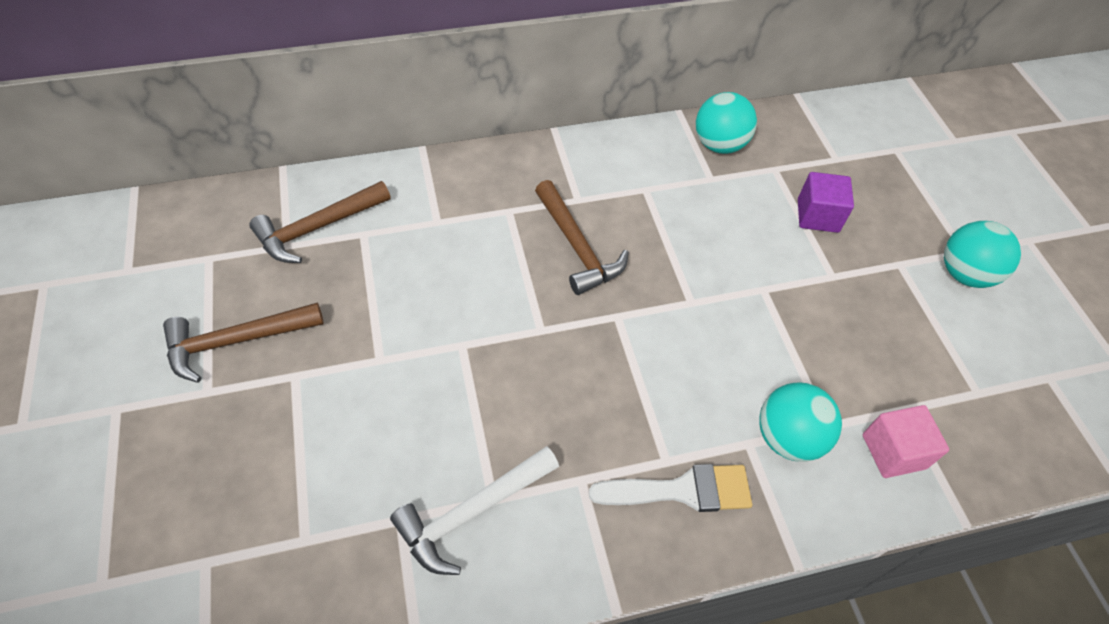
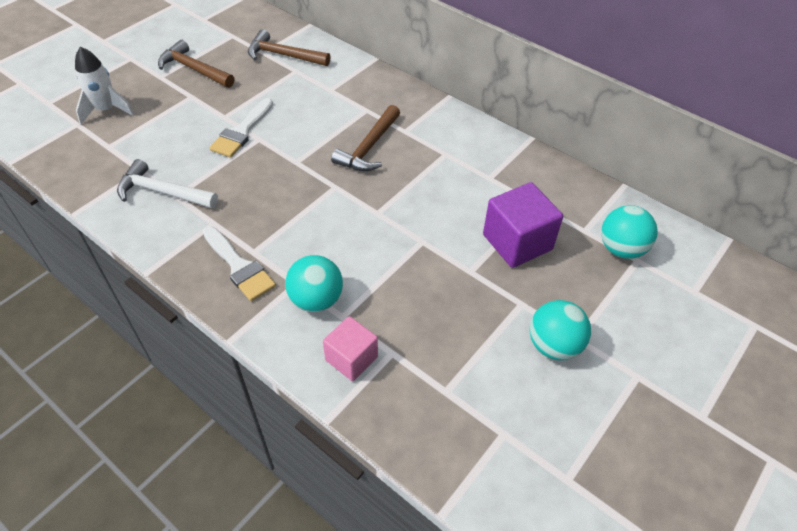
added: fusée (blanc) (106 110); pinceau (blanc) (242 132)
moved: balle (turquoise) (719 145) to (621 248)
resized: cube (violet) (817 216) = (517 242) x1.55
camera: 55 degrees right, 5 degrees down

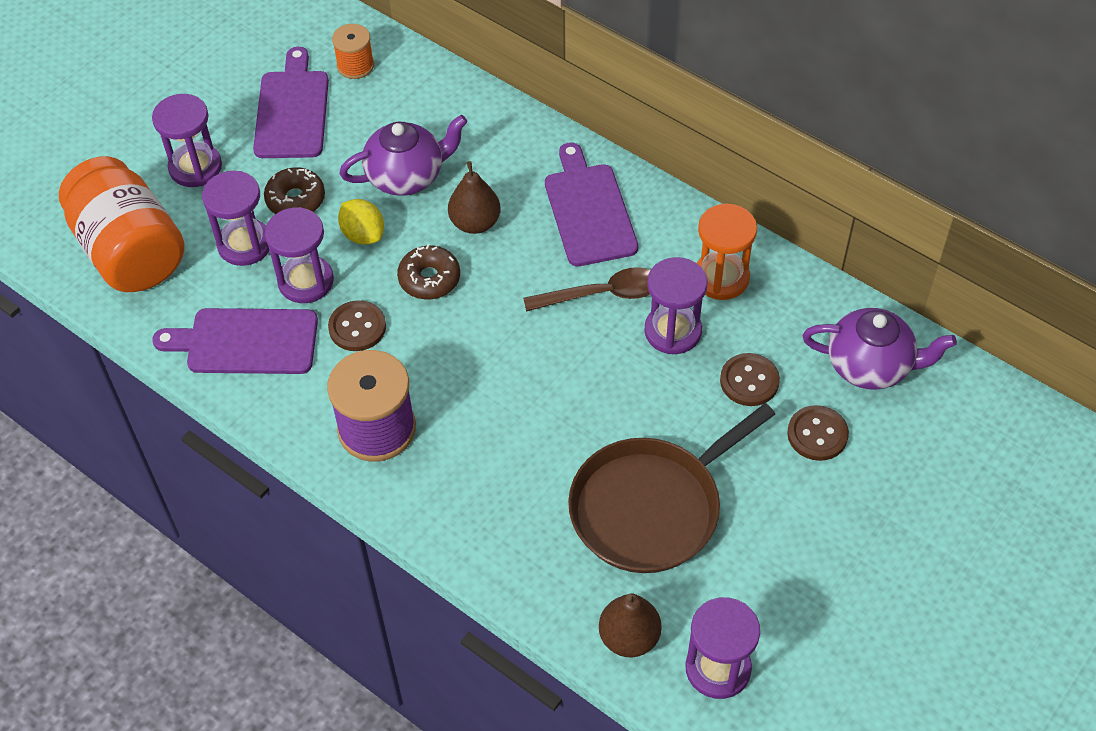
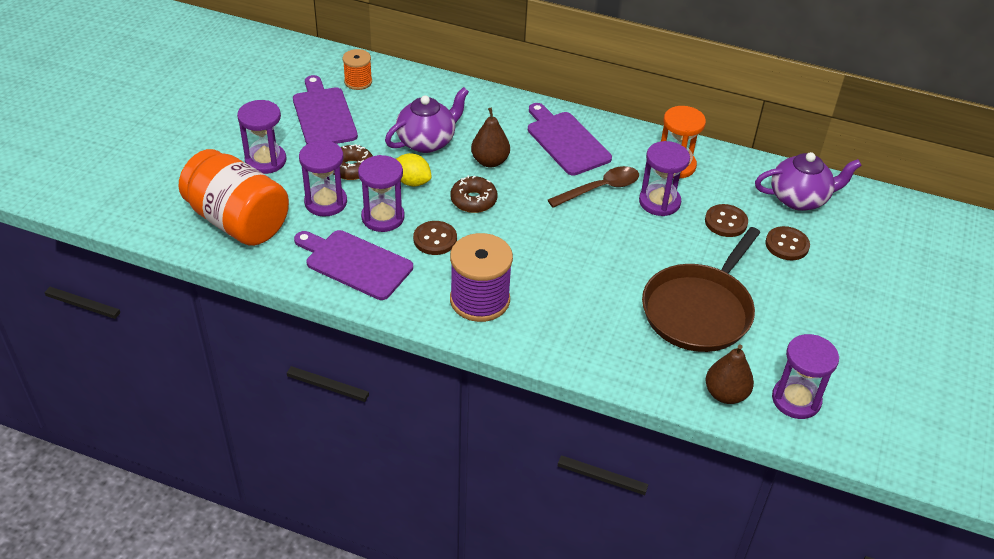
turned: planche à découper (violet) (246 342) = (355 263) 45 degrees clockwise
camera: 20 degrees left, 10 degrees down

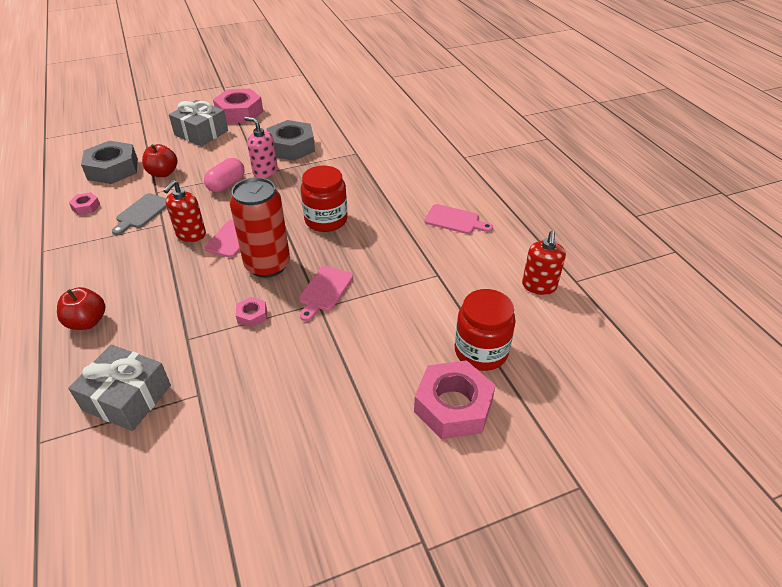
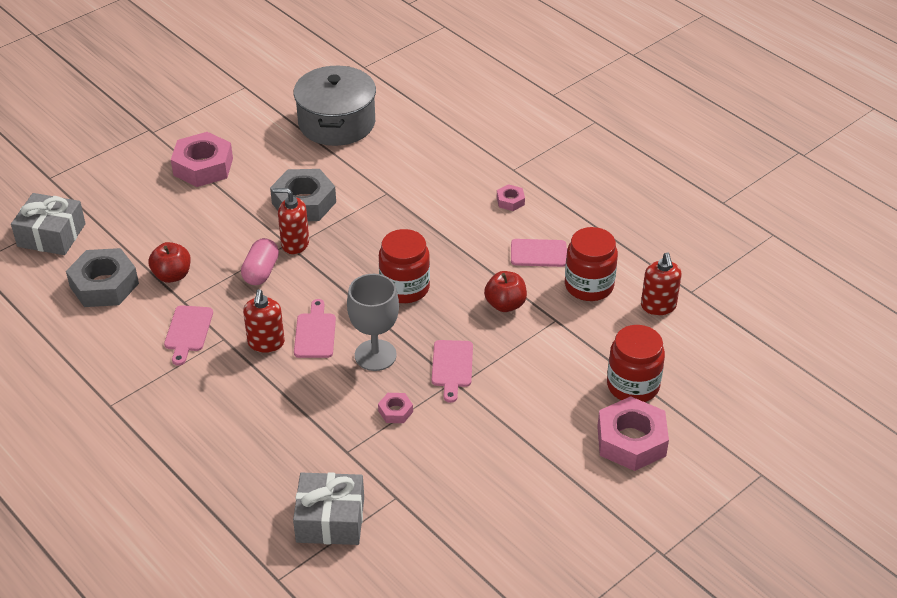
added: marmite (gris) (337 123); bocal (rouge) (589 286)
moved: cadeau (gris) (201 133) to (51 235); pomme (rouge) (87 322) to (505 304); écrou (rose) (86 207) to (510 201)
replaced: canette (rouge) (267 265) to verre à pied (gris) (375 355)
recoloured: planche à découper (gris) (142 213) to planche à découper (rose) (188 331); distributeur de savon (rose) (265 171) to distributeur de savon (rouge) (295 244)
camera: 20 degrees left, 0 degrees up

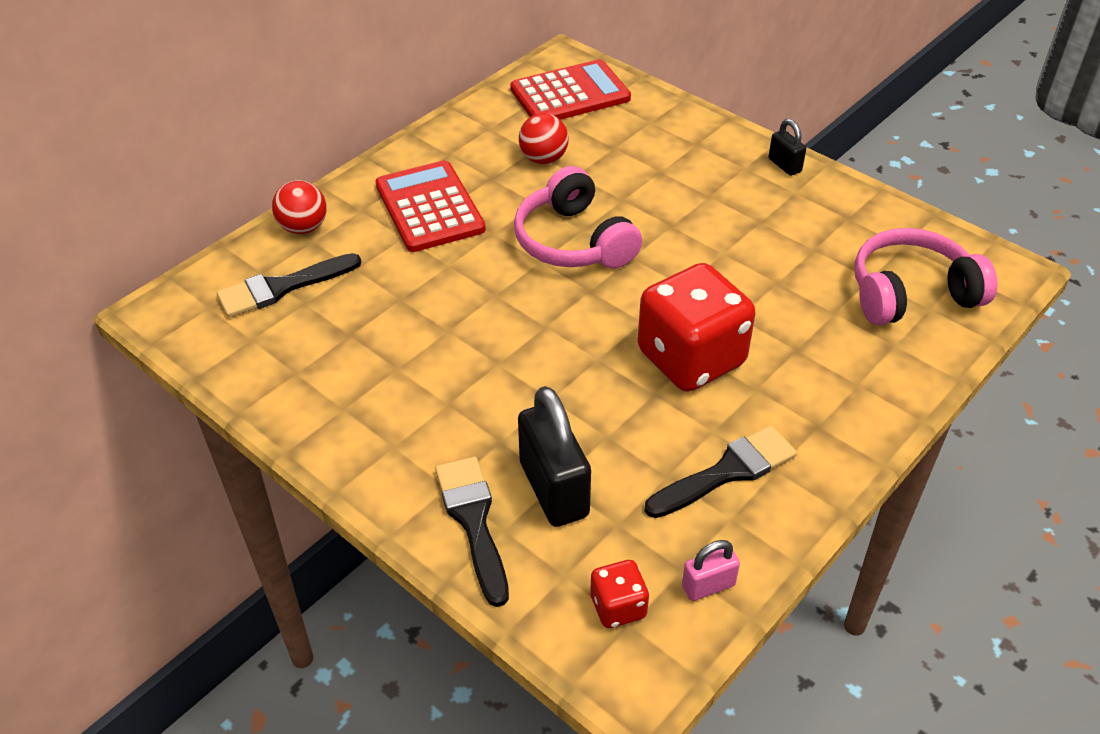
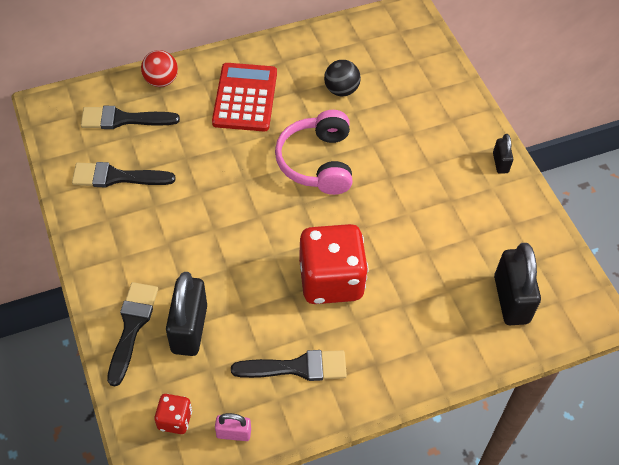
removed: calculatrice (rouge) (570 94)
added: pinceau (noir) (116 177)
replaced: casque audio (rose) (911 293) to cadenas (noir) (511 300)
recoloured: balle (rouge) (543 159) to balle (noir) (341 90)
camera: 25 degrees right, 10 degrees up

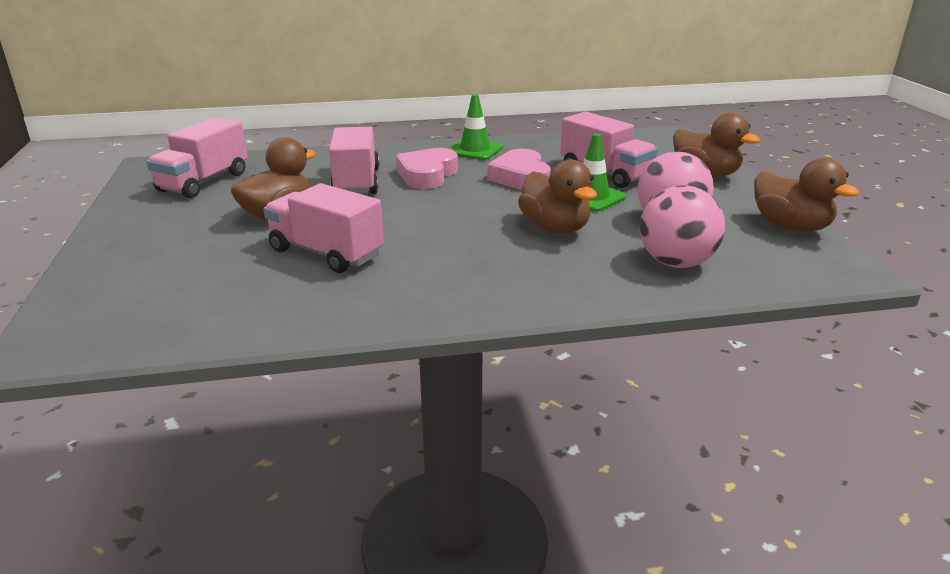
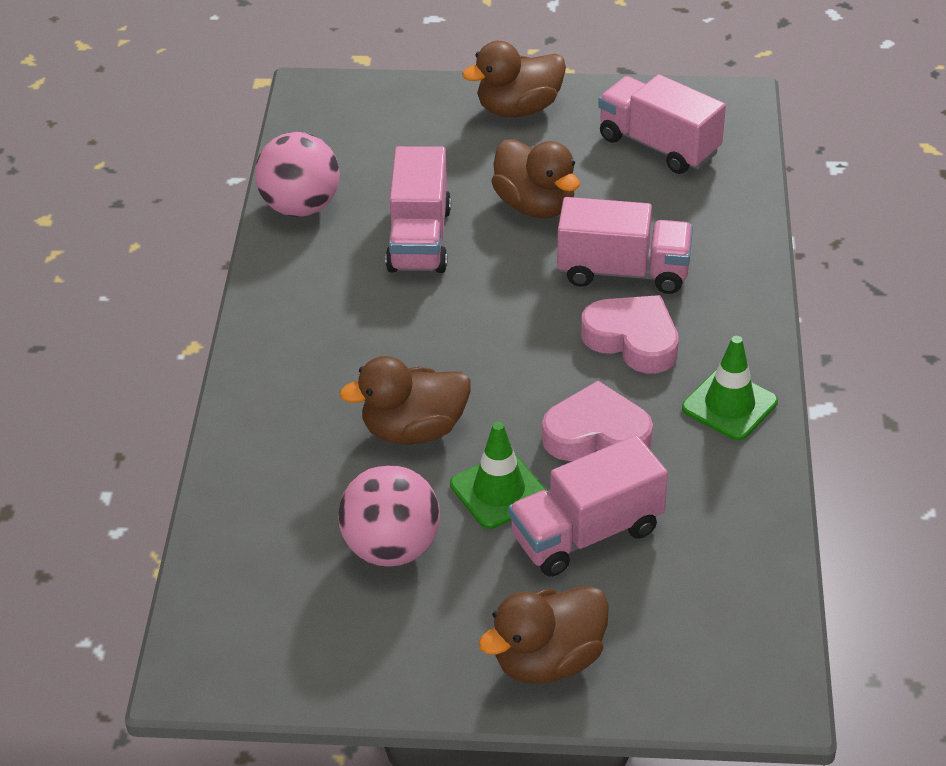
moved: balle (rose) (676 263) to (300 207); canard (marron) (790 227) to (518 109)
turned: camion (rose) (326 253) = (419 239) 135 degrees clockwise
camera: 105 degrees right, 15 degrees up

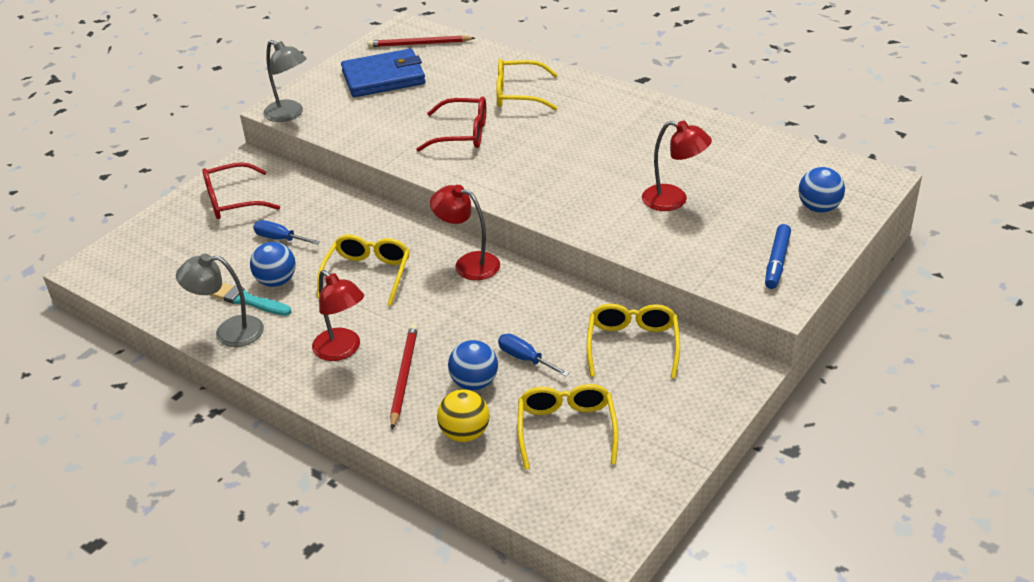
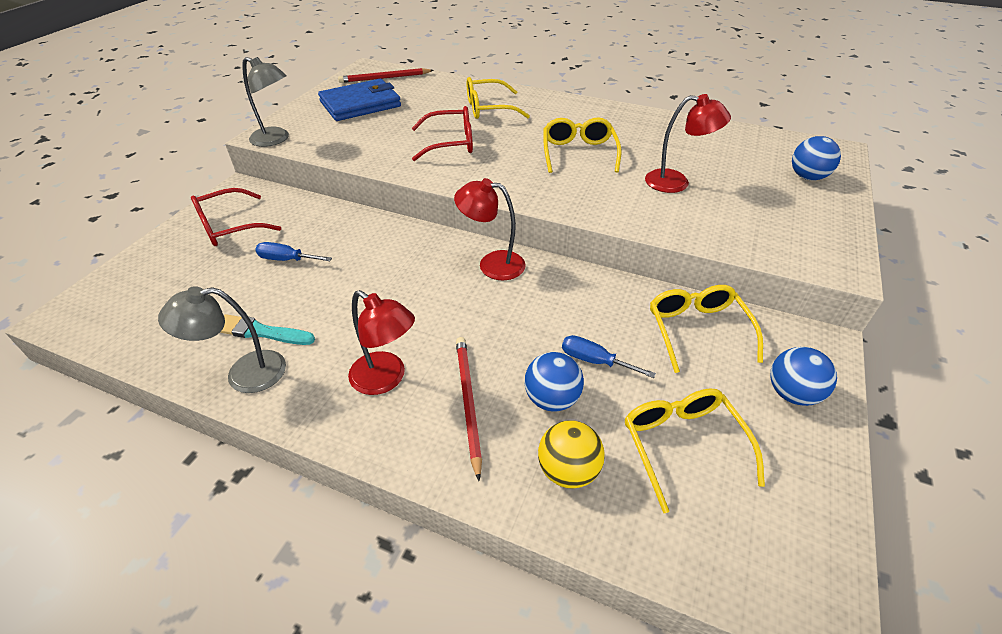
removed: feutre (bleu) (777 262)
moved: lunettes (jaune) (368 274) to (578 153); balle (bleu) (276 281) to (792 393)
camera: 15 degrees left, 5 degrees up

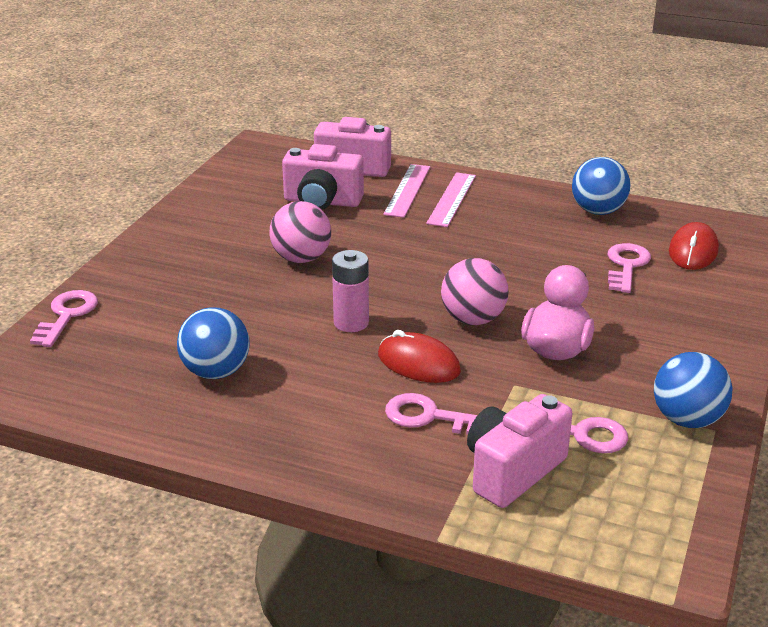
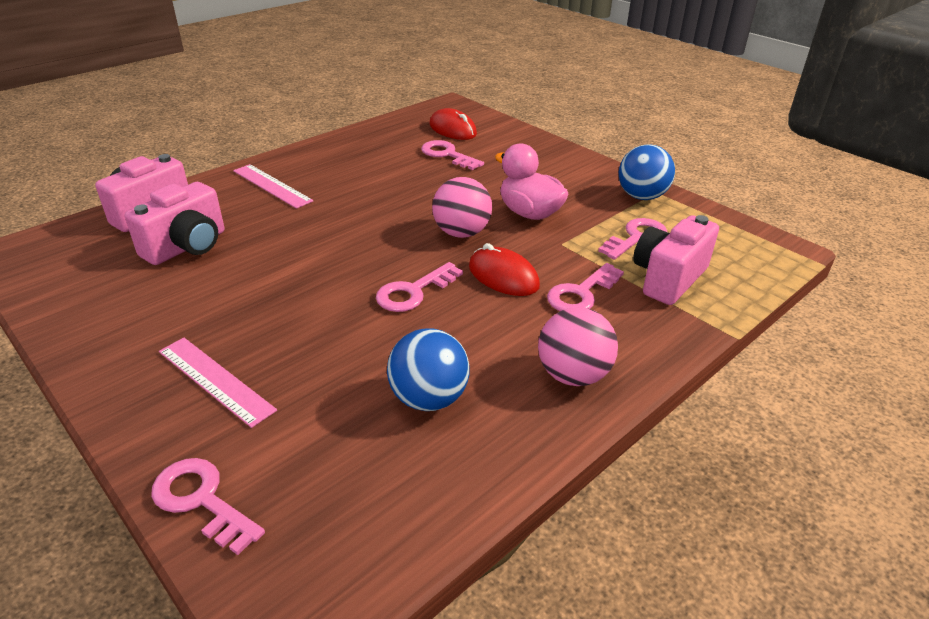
removed: balle (bleu) (598 211)
moved: règle (rose) (407 190) to (215 380); balle (rose) (301 258) to (573 375)
replaced: pile (rose) (351 323) to clé (rose) (414 292)
turned: souris (rouge) (418 363) = (503 276) 75 degrees clockwise; appareil photo (rose) (513 471) = (668 278) 60 degrees clockwise
camera: 65 degrees left, 5 degrees up

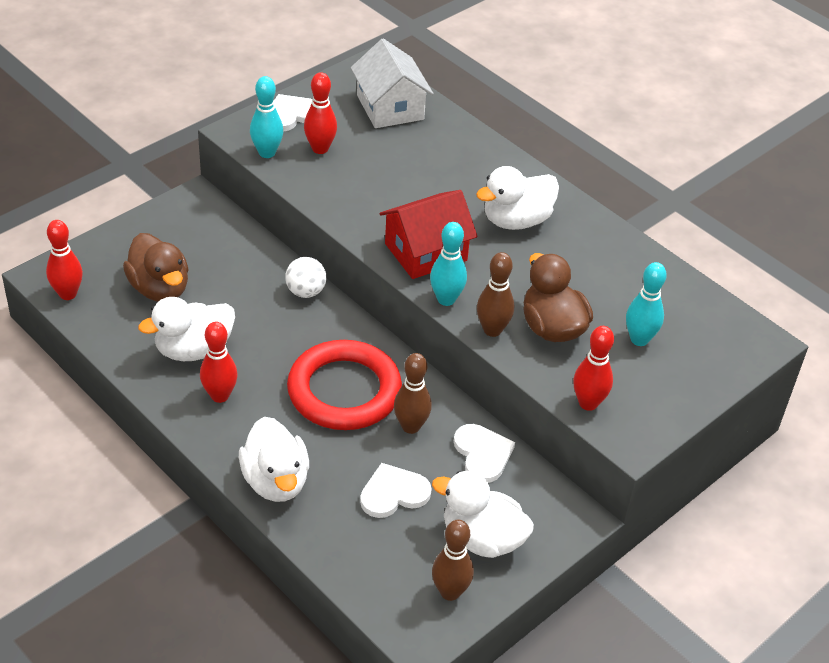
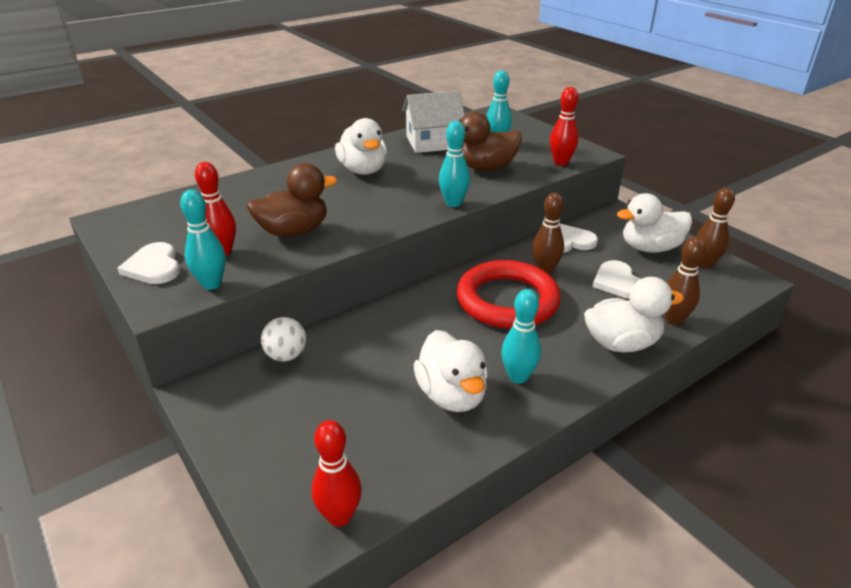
removed: maison (rouge) (425 252)
moved: canard (marron) (159 288) to (294 231); balle (blanc) (305 292) to (286 356); maison (blanc) (390 107) to (433 142); quille (marron) (492 330) to (673 319)
recoloured: quille (rouge) (220 395) to quille (turquoise) (518 377)
turned: canard (blanc) (482 538) = (650 248) 45 degrees clockwise
camera: 80 degrees left, 10 degrees down

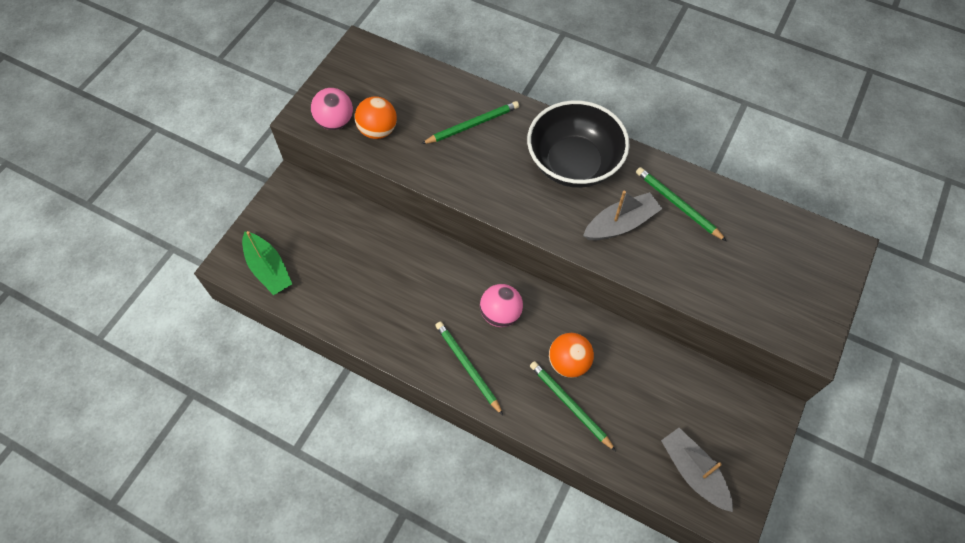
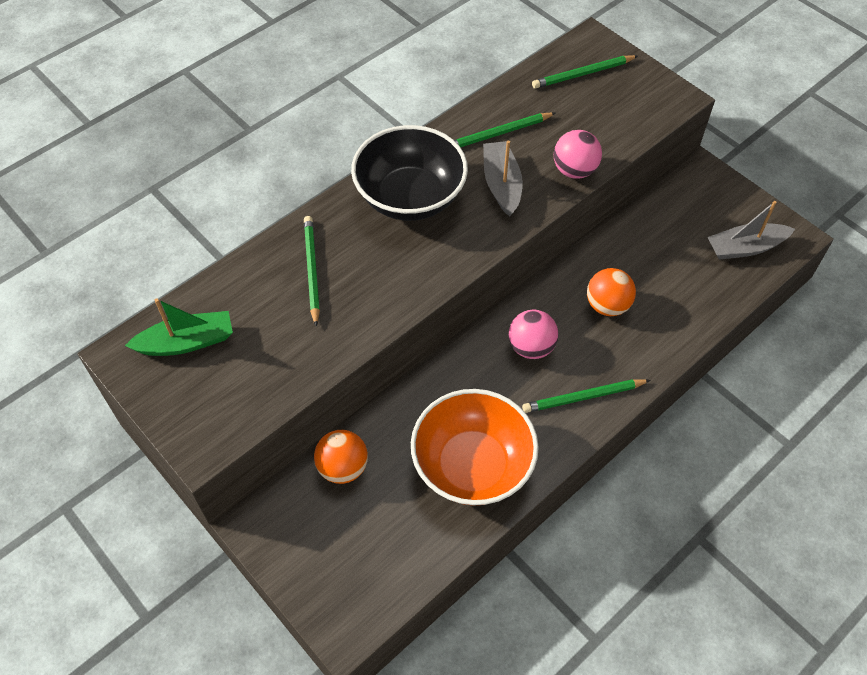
added: bol (orange) (472 465)
moved: bateau (vert) (268 269) to (187 342); balle (orange) (378 130) to (343 467); crayon (vert) (570 405) to (583 74); balle (rose) (335 122) to (574 170)
camera: 70 degrees left, 5 degrees down

